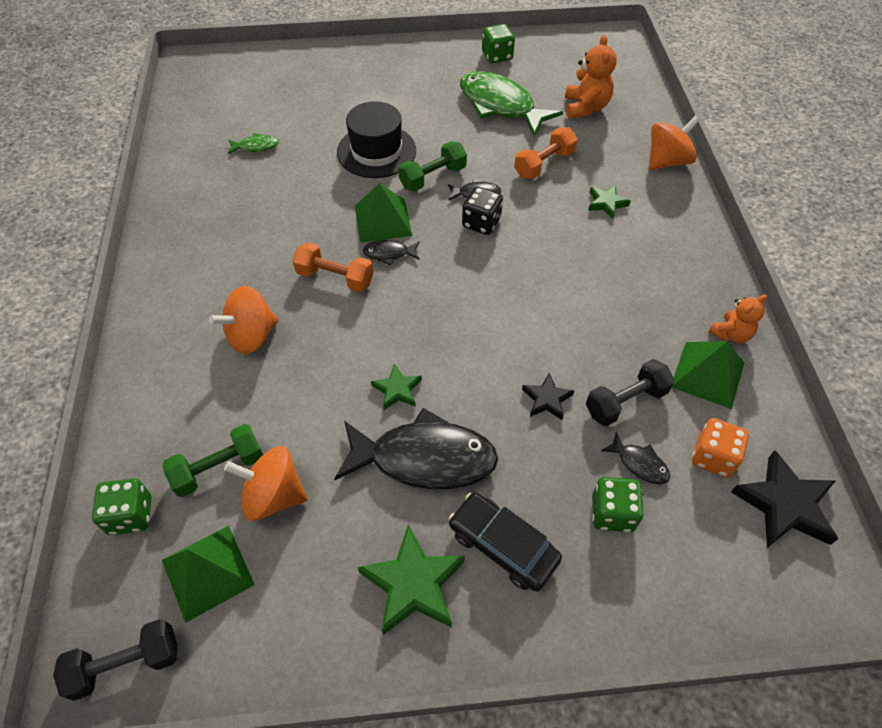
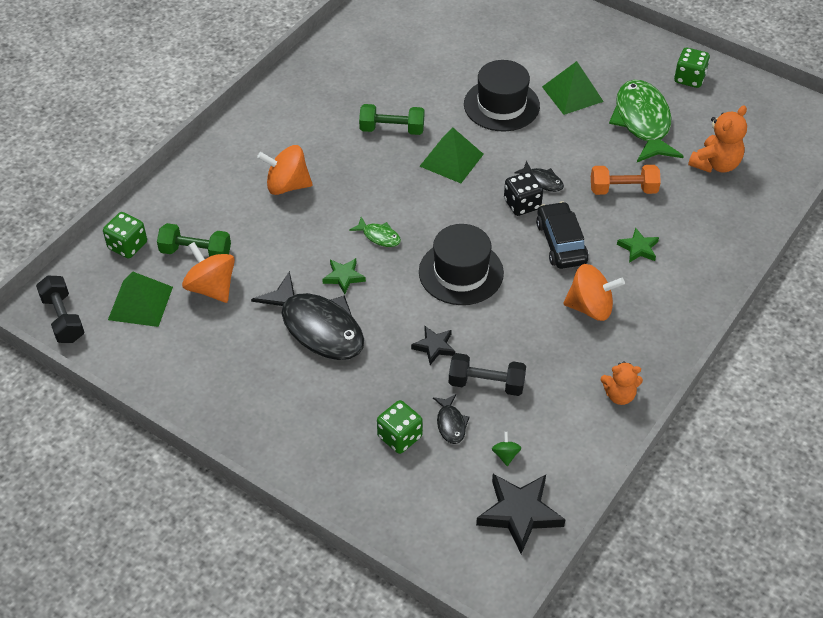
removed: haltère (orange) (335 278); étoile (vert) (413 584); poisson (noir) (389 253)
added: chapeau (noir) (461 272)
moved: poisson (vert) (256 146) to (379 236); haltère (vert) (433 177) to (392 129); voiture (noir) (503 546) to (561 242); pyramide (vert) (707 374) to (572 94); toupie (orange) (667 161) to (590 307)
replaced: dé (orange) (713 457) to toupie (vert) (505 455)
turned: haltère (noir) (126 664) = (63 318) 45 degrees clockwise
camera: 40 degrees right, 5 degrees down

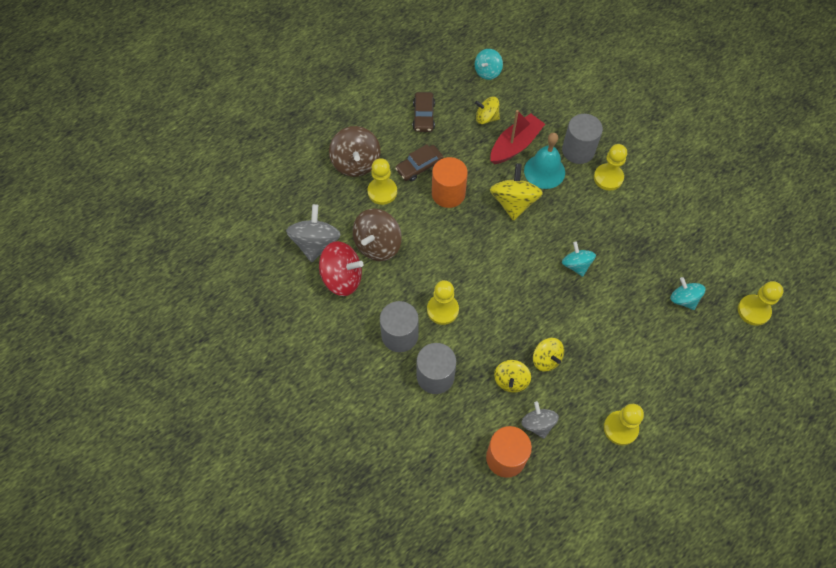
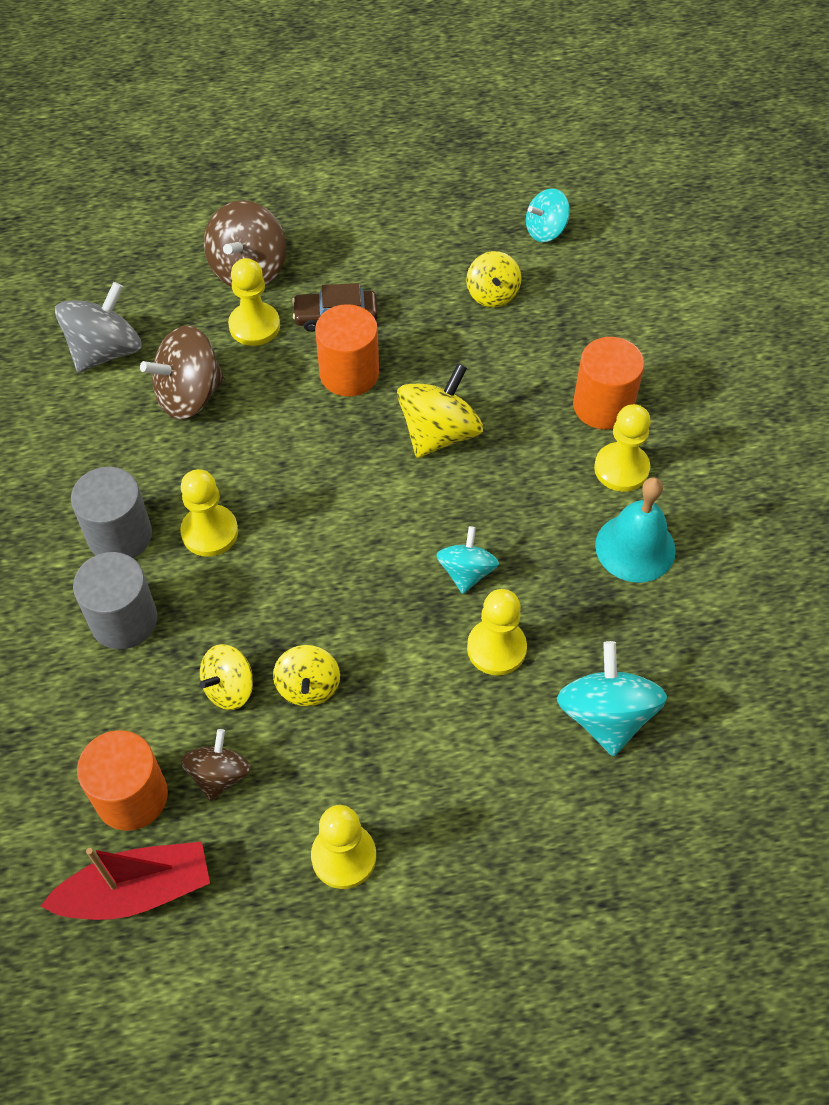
removed: toupie (rouge) (342 278); voiture (marron) (423 116)
moved: bateau (rouge) (515 145) to (137 890); pion (jaune) (753 310) to (496 648); cloche (turquoise) (544 171) to (635 547)
recoloured: toupie (gris) (538 424) to toupie (marron) (219 775); cylindre (gris) (578 150) to cylindre (orange) (603 406)
turned: toupie (jaune) (486 118) = (492 294) 135 degrees counterclockwise
resized: toupie (turquoise) (683 299) = (605 716) x1.59
camera: 30 degrees right, 5 degrees down

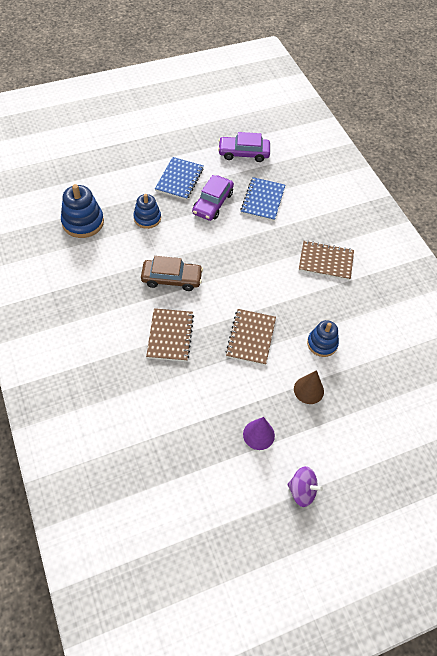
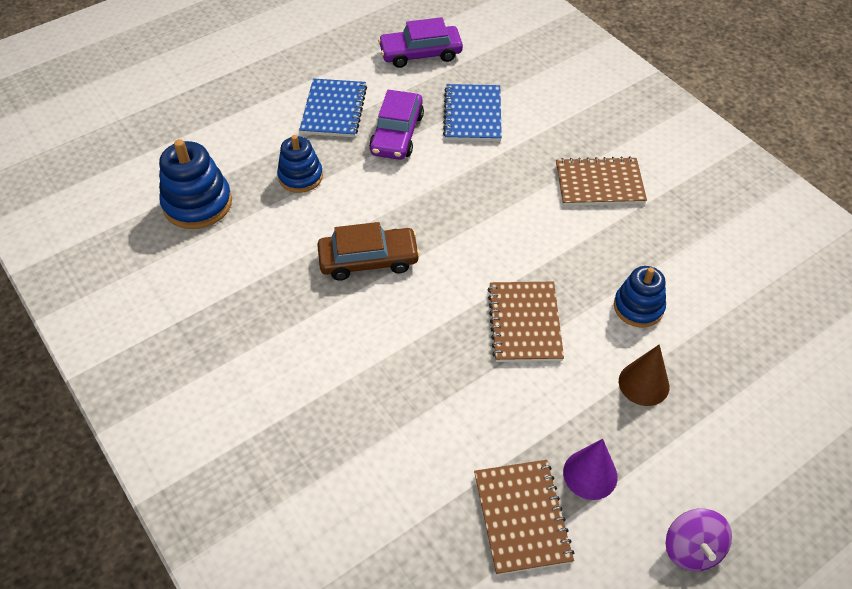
moved: carnet (marron) (170 336) to (522 517)
turned: toupie (violet) (302 491) = (692 549) 75 degrees clockwise
camera: 10 degrees left, 5 degrees down

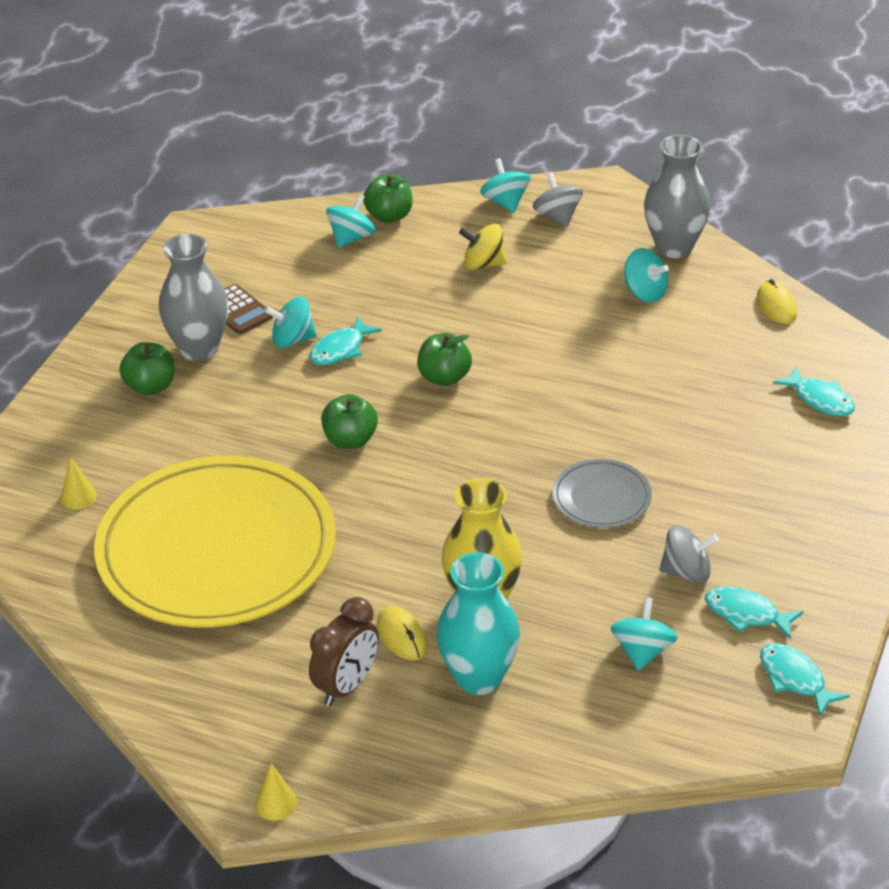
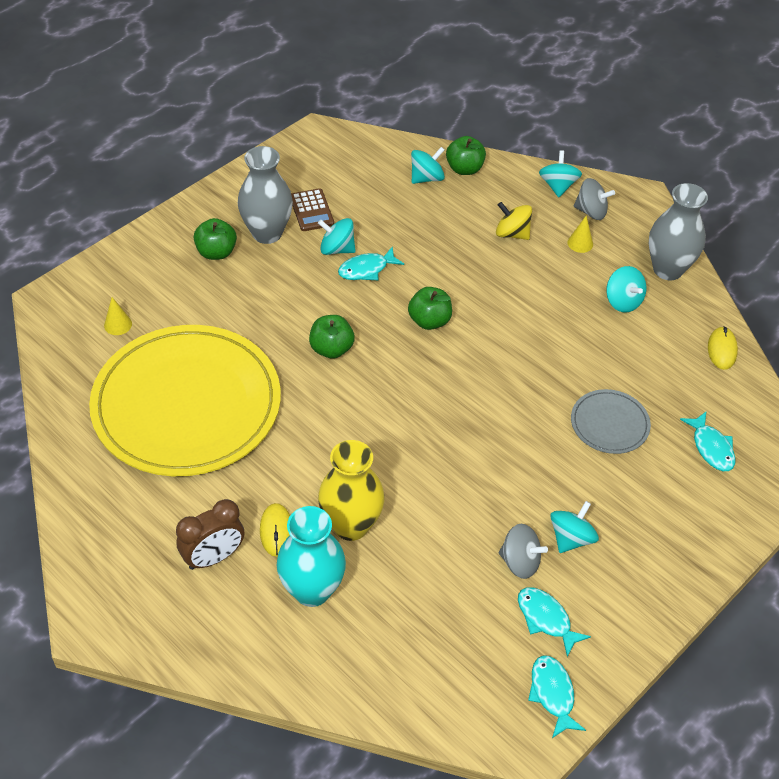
moved: toupie (turquoise) (642 651) to (571 538); cône (jaune) (276 803) to (580 243); assiette (gris) (601 497) to (609 424)
turned: toupie (gris) (557 216) = (591 211) 105 degrees clockwise
camera: 20 degrees right, 10 degrees up

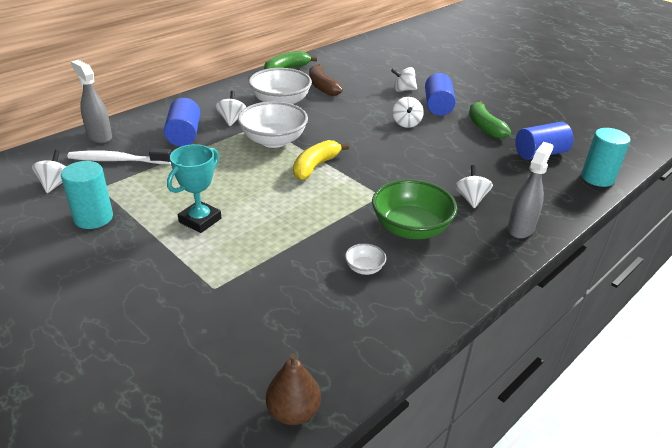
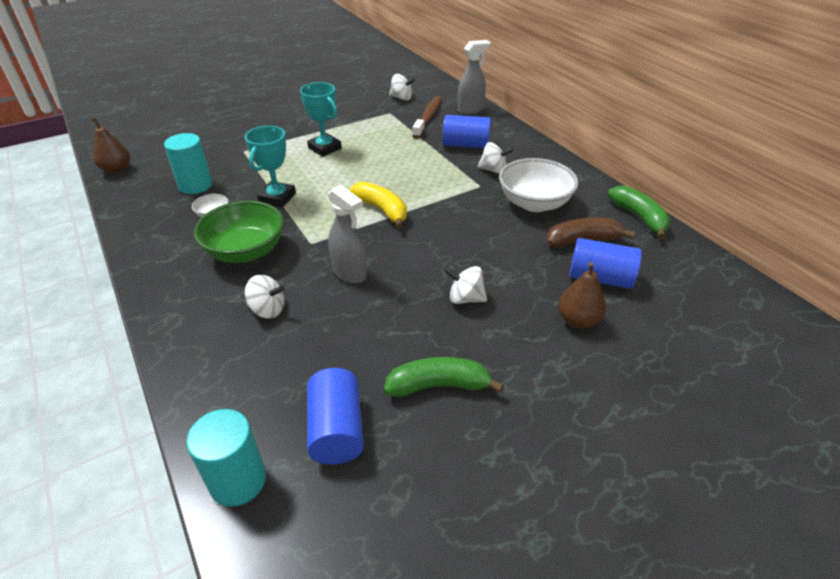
removed: bol (blanc) (273 140)
added: trophée (turquoise) (277 198)
moved: cylindre (turquoise) (93 218) to (195 185); vaporisateur (gris) (521 228) to (349 273); cylindre (bleu) (438 106) to (600 278)
replaced: toupie (blanc) (403 90) to poire (marron) (578 320)
recoloured: brosse à dents (blanc) (117 160) to brosse à dents (marron) (428 117)
camera: 105 degrees right, 5 degrees up

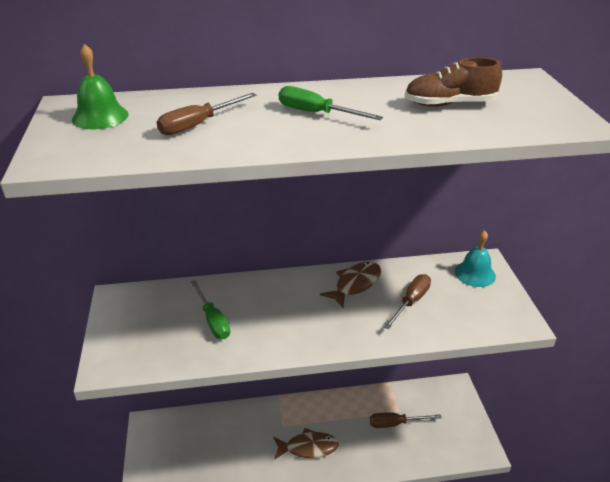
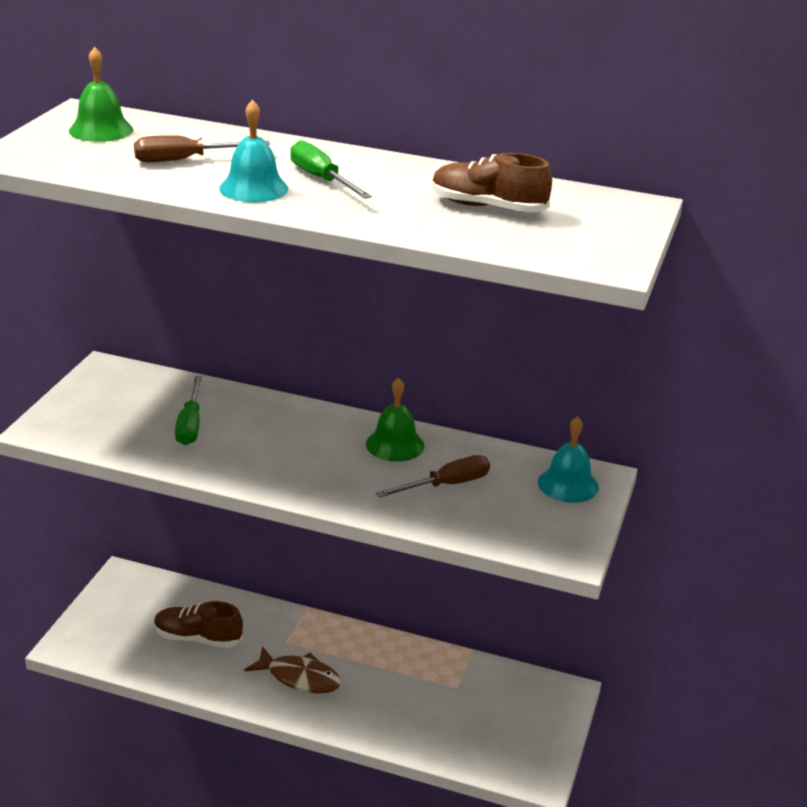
removed: tournevis (marron) (395 423)
added: chaussure (marron) (198 638); cloche (turquoise) (253 188)
replaced: poisson (marron) (355 284) to cloche (vert) (395 444)
camera: 25 degrees right, 5 degrees down

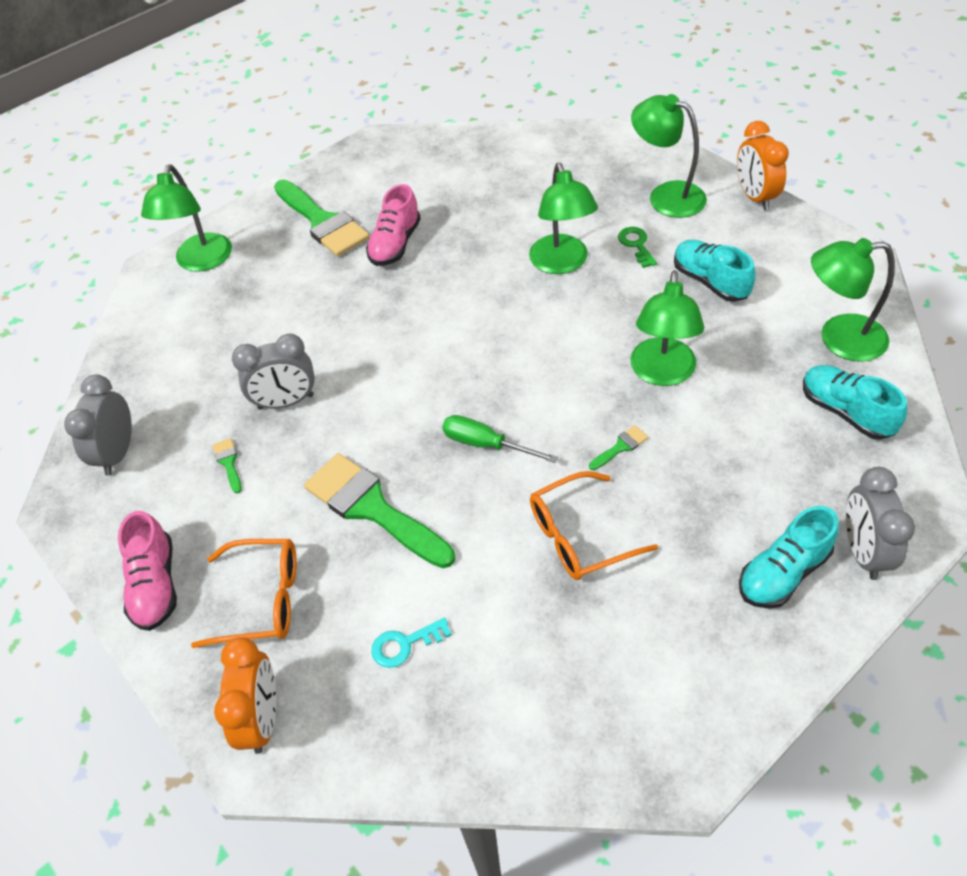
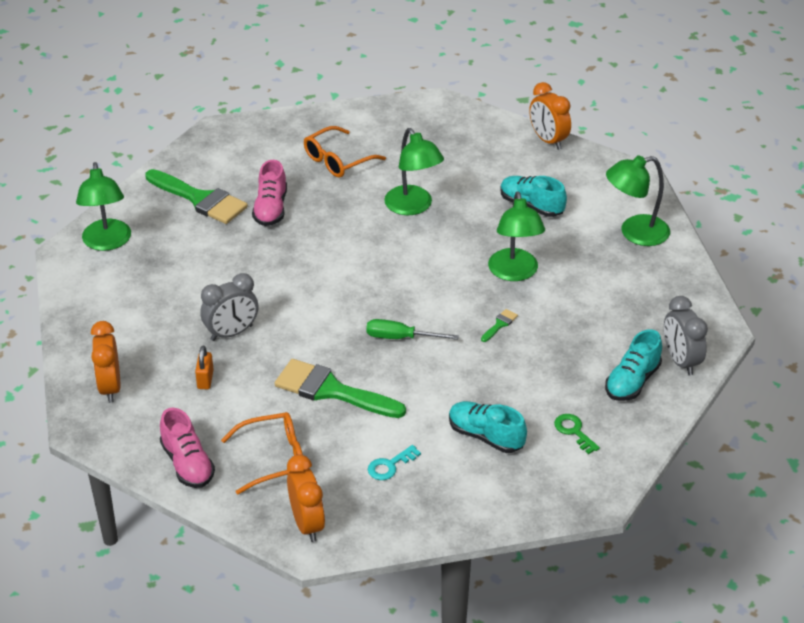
removed: lampe (vert) (666 196)
moved: lunettes (orange) (579 536) to (337 160); chaussure (turquoise) (846 412) to (485 436); clé (vert) (636 245) to (574 431)
replaced: pinceau (vert) (228 463) to cadenas (orange) (205 380)
recoloured: réveil (gris) (118 453) to réveil (orange) (110 387)
camera: 20 degrees left, 10 degrees down

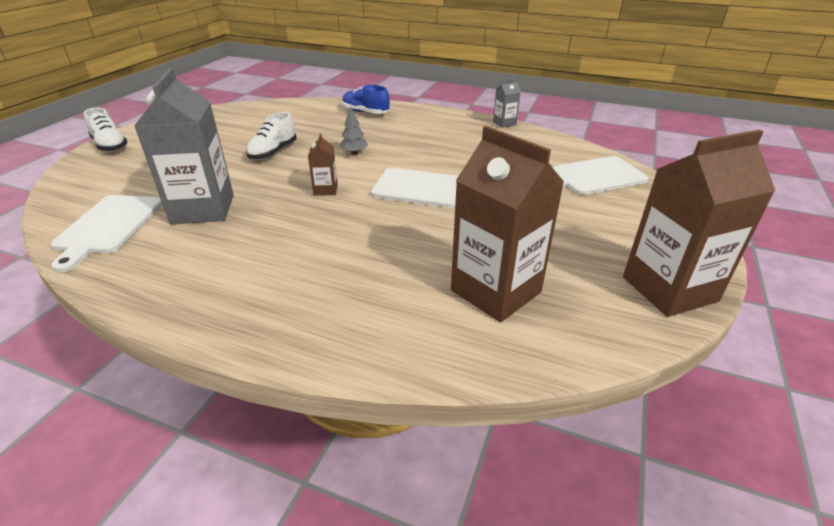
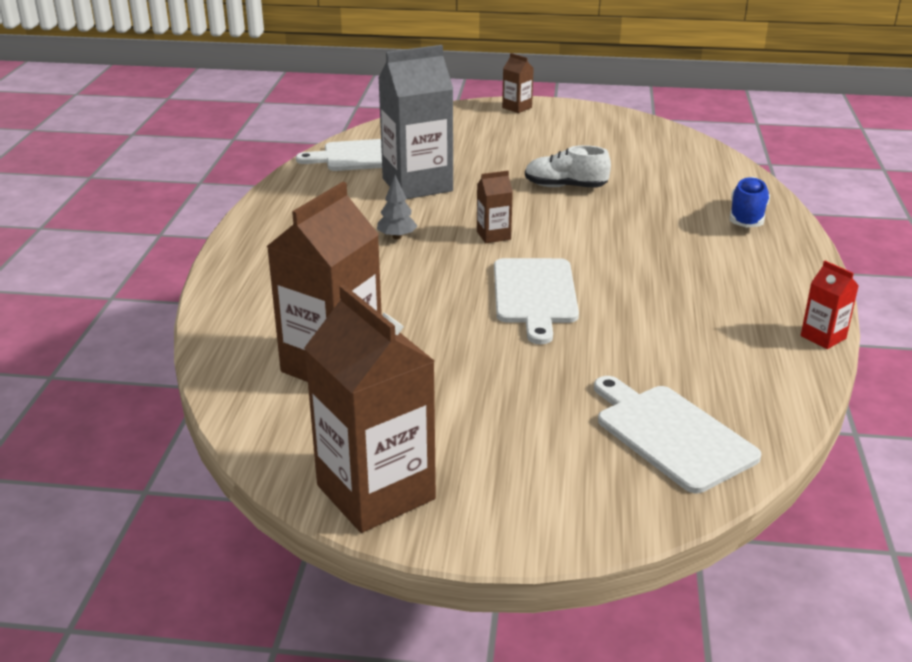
moved: arbre (gris) (354 153) to (397 237)
replaced: chaussure (blanc) (110 146) to brique de lait (marron) (517 108)
recoloured: brique de lait (gris) (504 123) to brique de lait (rouge) (823 337)
camera: 75 degrees right, 5 degrees down

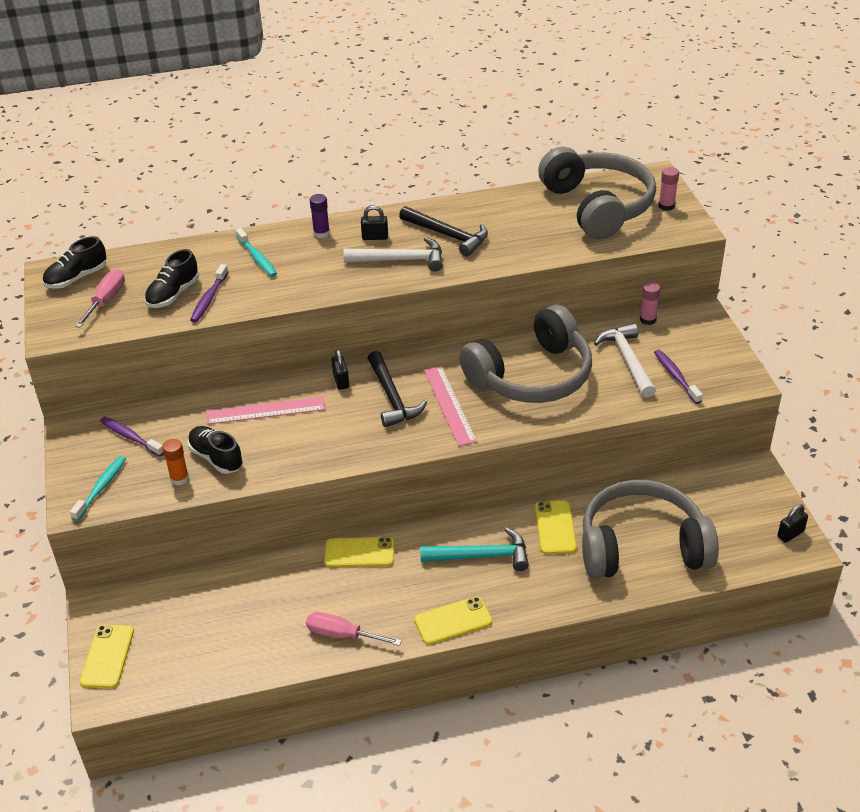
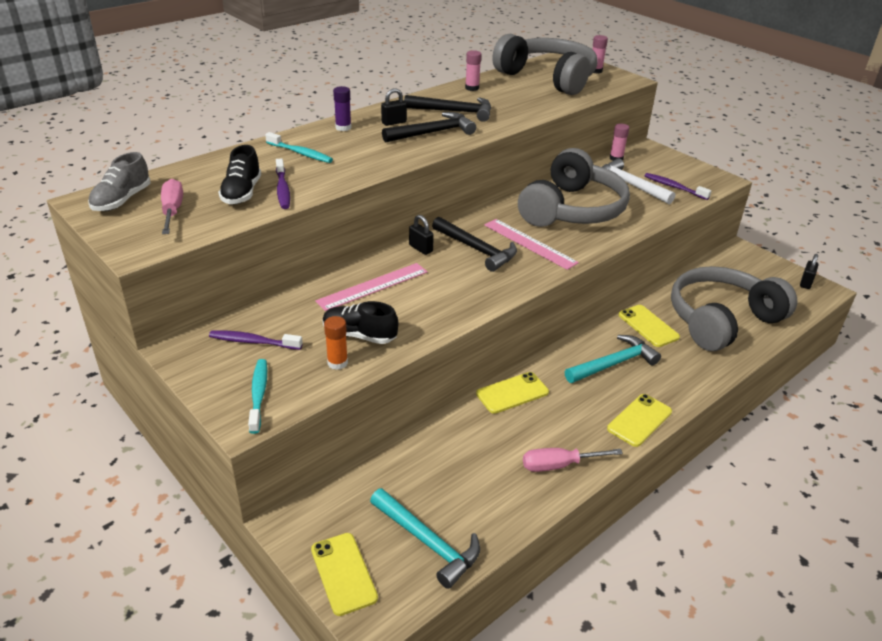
added: marteau (turquoise) (428 542); bâton de colle (rose) (472 88)
recoloured: chaussure (noir) (76 278) to chaussure (gris) (122 200); marteau (blanc) (401 260) to marteau (noir) (433 133)
camera: 30 degrees left, 5 degrees down

